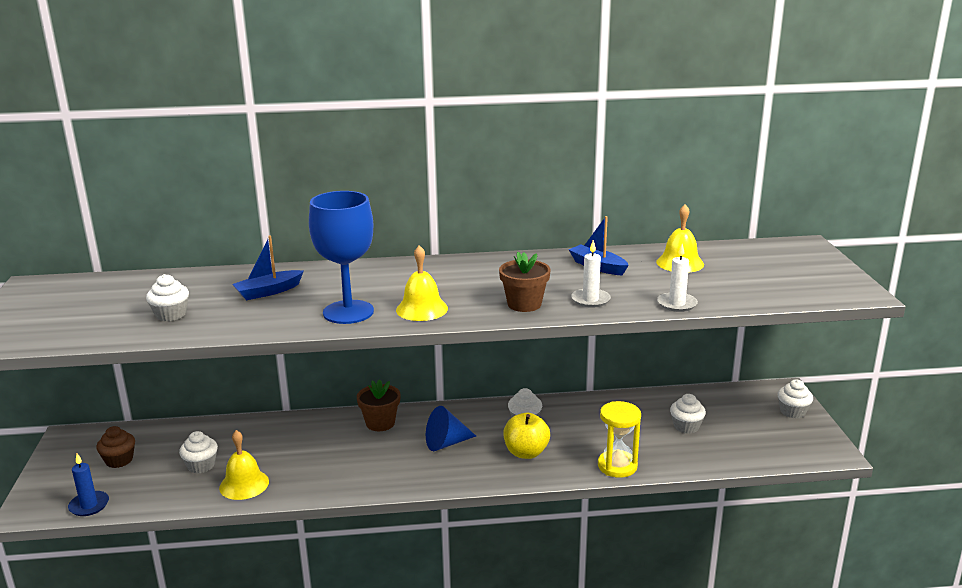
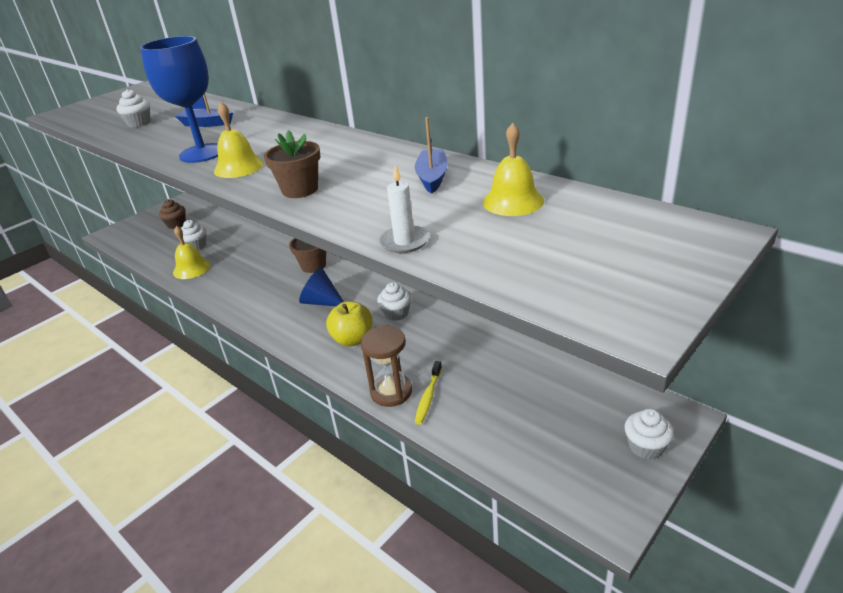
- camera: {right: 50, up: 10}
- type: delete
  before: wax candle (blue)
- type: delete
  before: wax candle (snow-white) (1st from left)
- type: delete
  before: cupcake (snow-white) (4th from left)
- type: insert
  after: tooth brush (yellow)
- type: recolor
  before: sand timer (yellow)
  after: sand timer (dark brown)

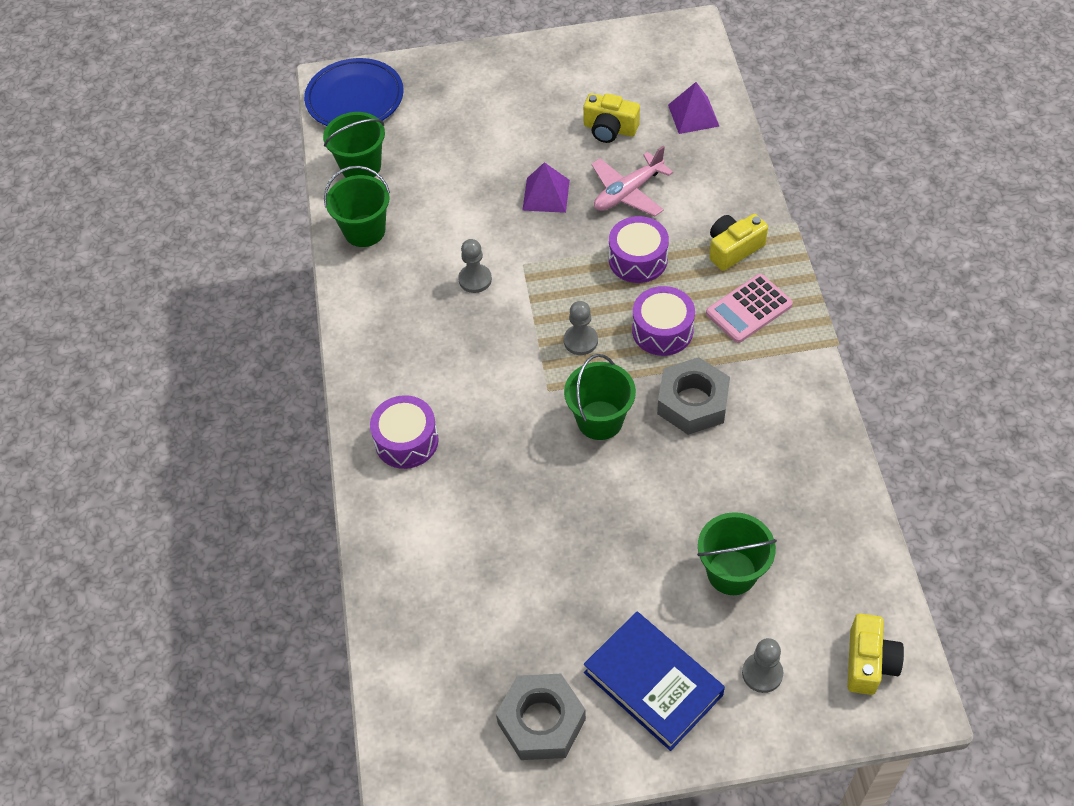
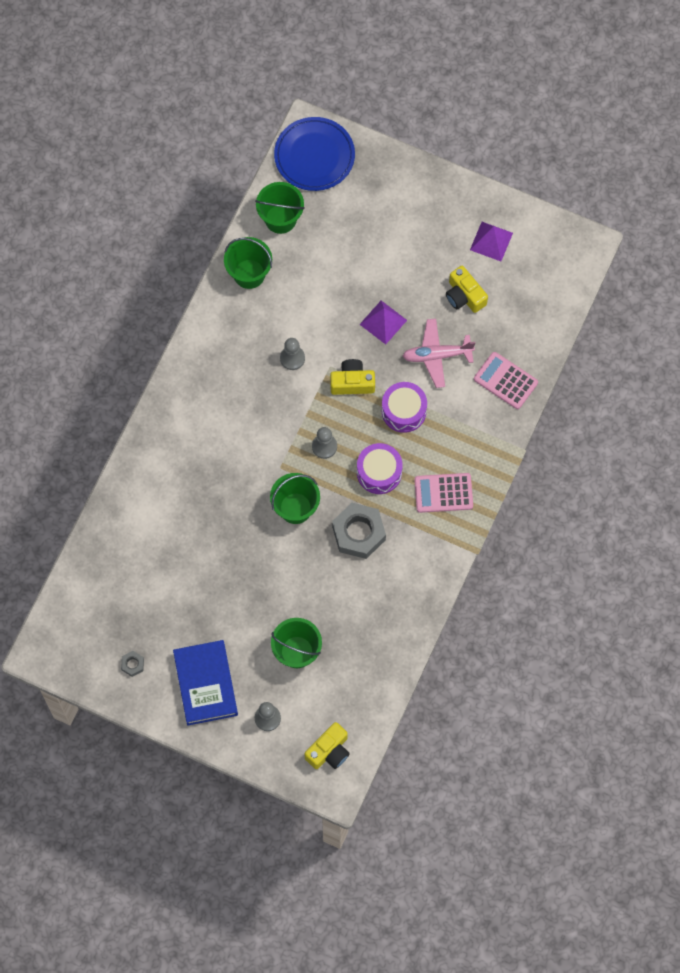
- camera: {right: 30, up: 15}
- type: delete
  before: snare drum (purple) (1st from left)
- type: insert
  after: pocket calculator (rose-pink) (2nd from left)
- type: move
  before: pyramid (purple) (2nd from left)
- type: move
  before: photo camera (yellow) (2nd from left)
- type: resize
  before: hexagon nut (gray) (1st from left)
  scale: 0.44

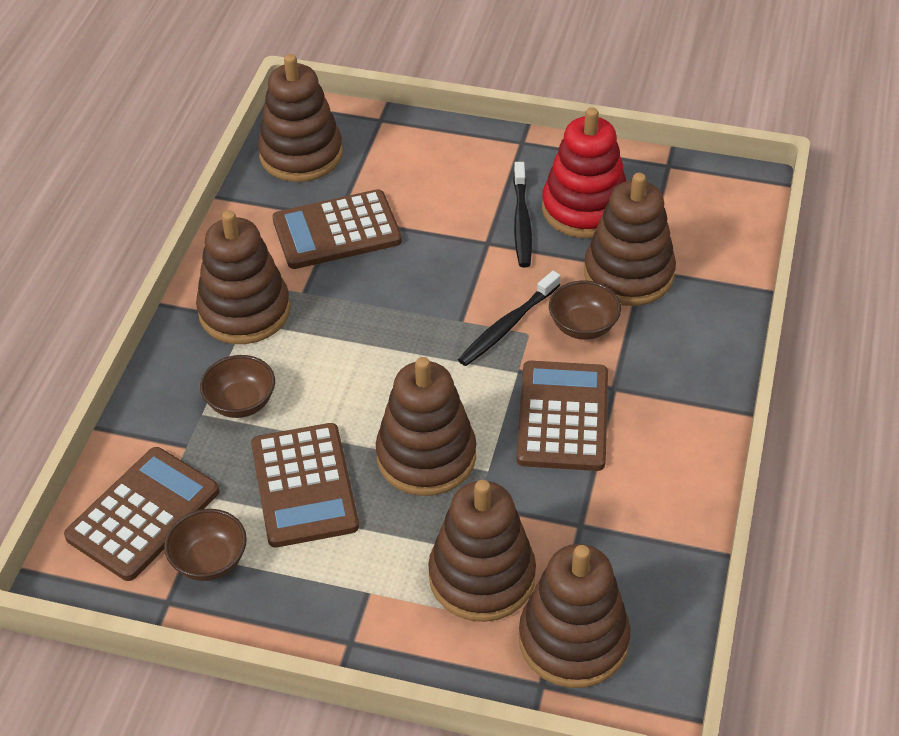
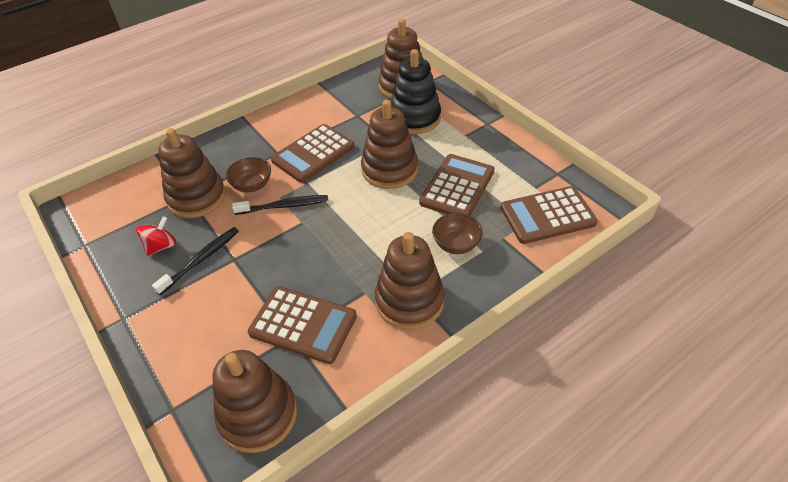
- camera: {right: -140, up: 0}
- type: delete
  before: bowl (dark brown) (1st from left)
- type: replace
  before: ring stacker (crimson)
  after: toy top (crimson)
- type: recolor
  before: ring stacker (dark brown) (4th from left)
  after: ring stacker (jet-black)

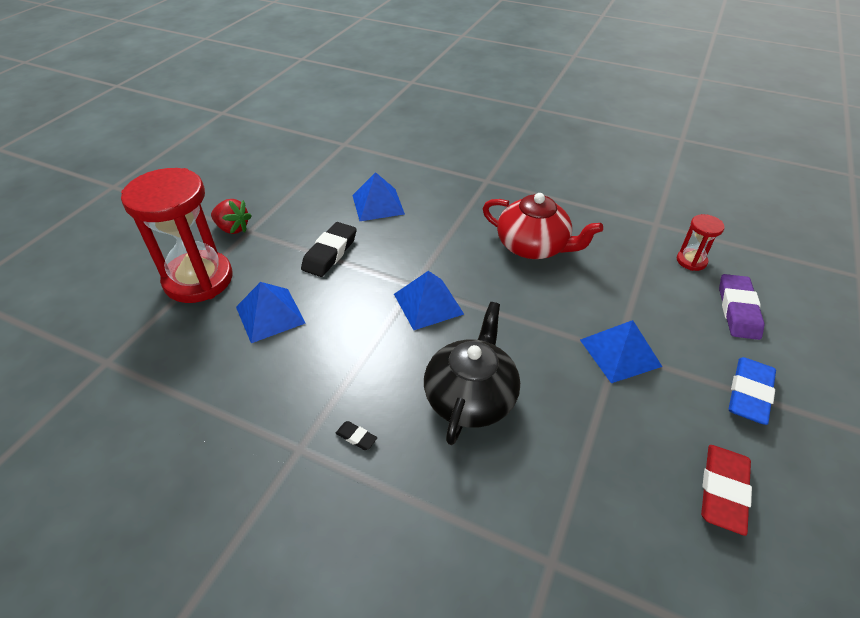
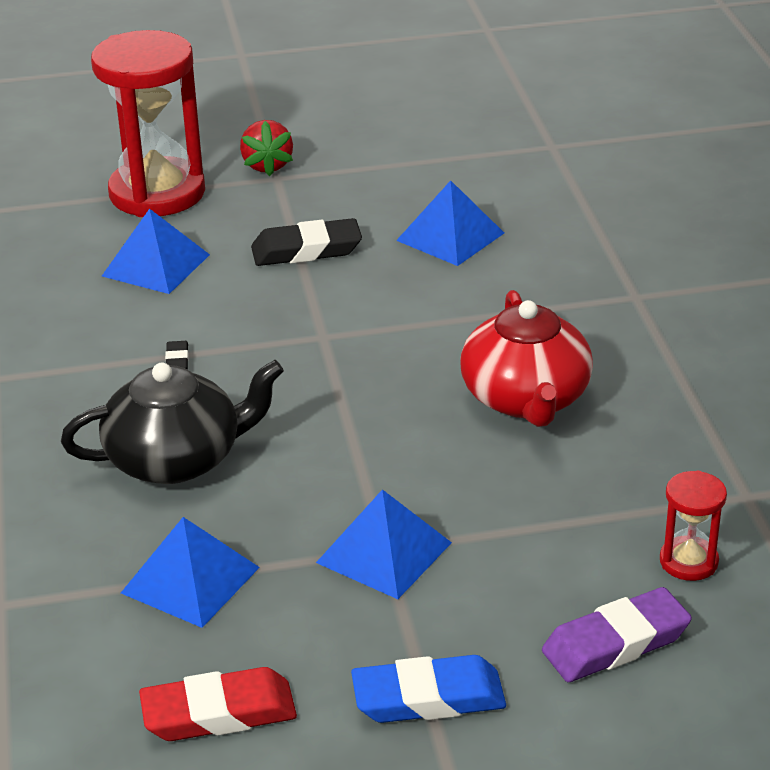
- camera: {right: 55, up: -10}
- type: move
  before: eraser (jet-black) (2nd from left in the first image)
  after: eraser (jet-black) (1st from left)
- type: move
  before: pyramid (blue) (3rd from left in the first image)
  after: pyramid (blue) (2nd from left)

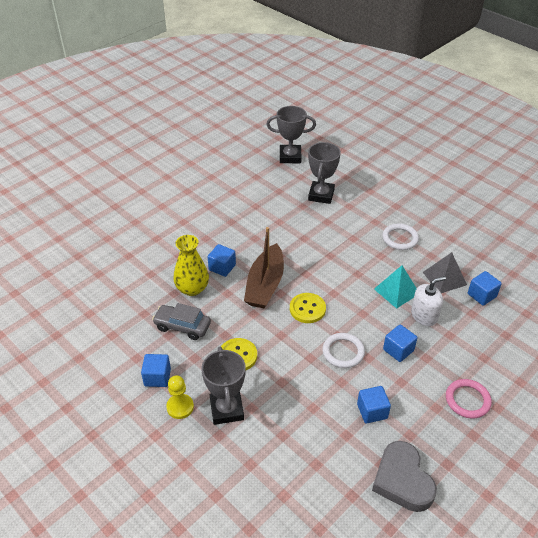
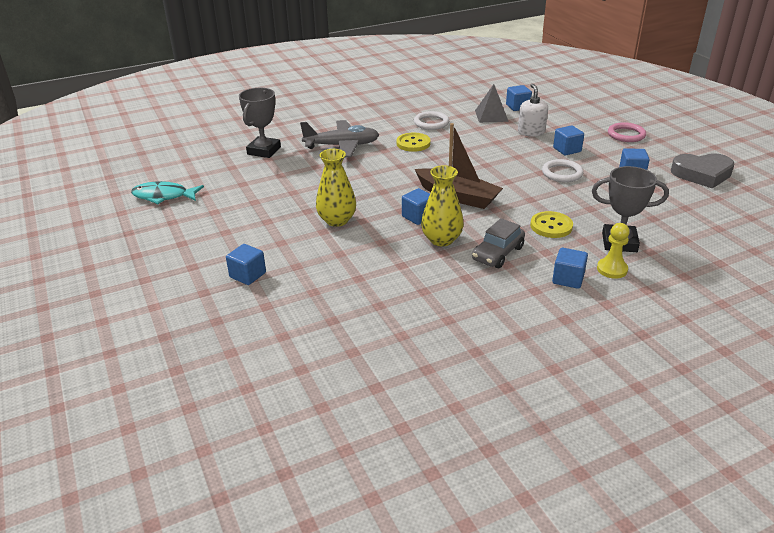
- camera: {right: -70, up: -10}
- type: delete
  before: pyramid (aqua)
- type: insert
  after: fish figure (aqua)
- type: insert
  after: block (blue) (1st from left)
- type: insert
  after: tall vase (yellow) (1st from left)
- type: move
  before: sewing button (yellow) (2nd from left in the first image)
  after: sewing button (yellow) (1st from left)
- type: replace
  before: award cup (gray) (3rd from left)
  after: aeroplane (gray)

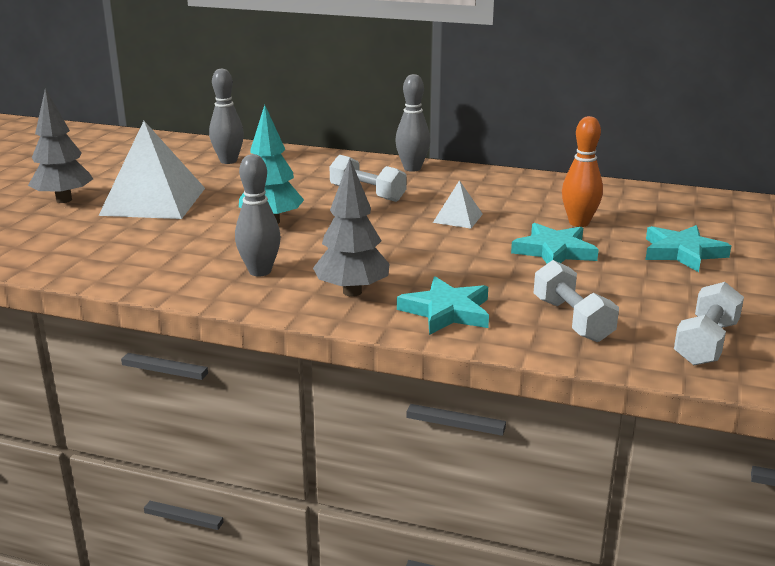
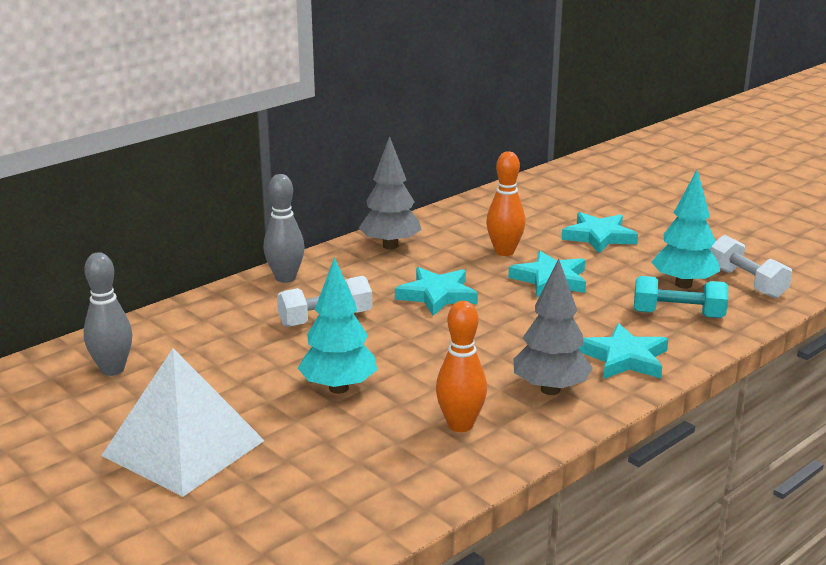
- camera: {right: -60, up: 0}
- type: insert
  after: fir tree (aqua) (2nd from left)
- type: move
  before: fir tree (gray) (1st from left)
- type: replace
  before: pyramid (snow-white) (2nd from left)
  after: five-pointed star (aqua) (1st from left)
- type: recolor
  before: tenpin (gray) (2nd from left)
  after: tenpin (bright orange) (1st from left)
- type: recolor
  before: hand weight (snow-white) (2nd from left)
  after: hand weight (aqua)

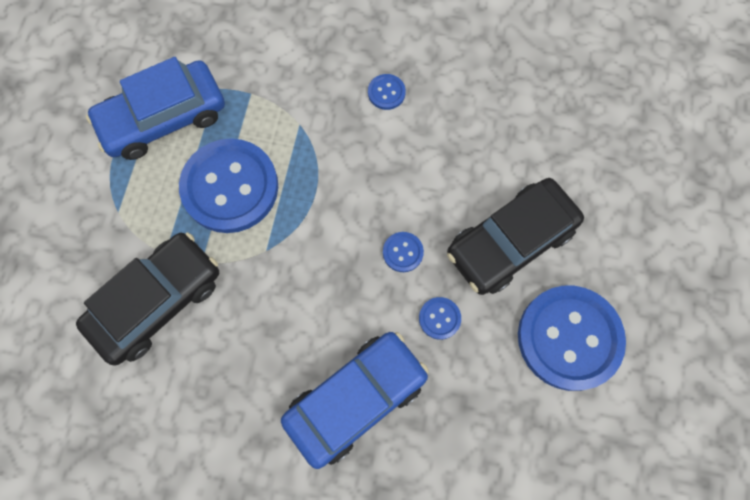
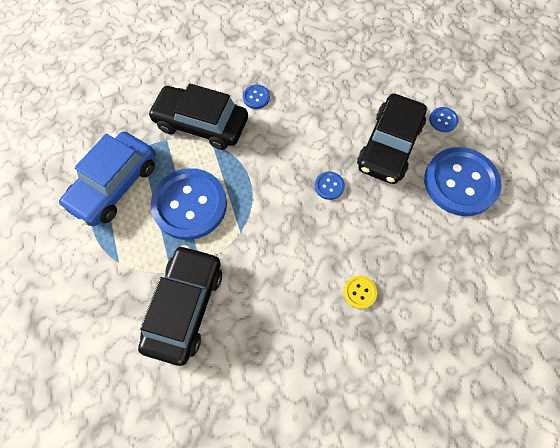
- camera: {right: -30, up: -5}
- type: insert
  after: toy car (jet-black) (2nd from left)
- type: move
  before: sewing button (blue) (4th from left)
- type: replace
  before: toy car (blue) (2nd from left)
  after: sewing button (yellow)

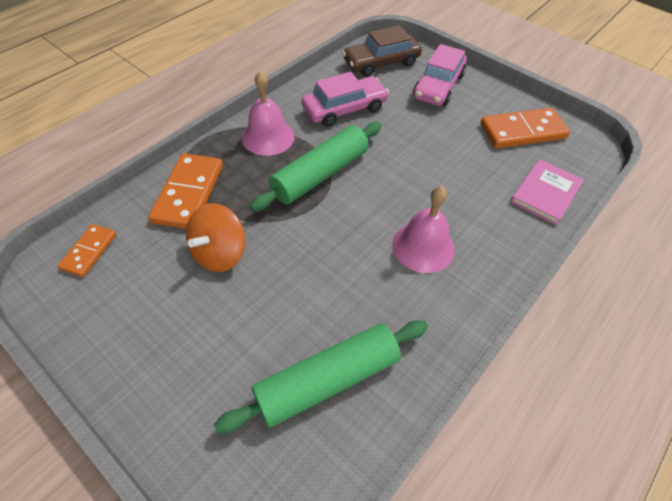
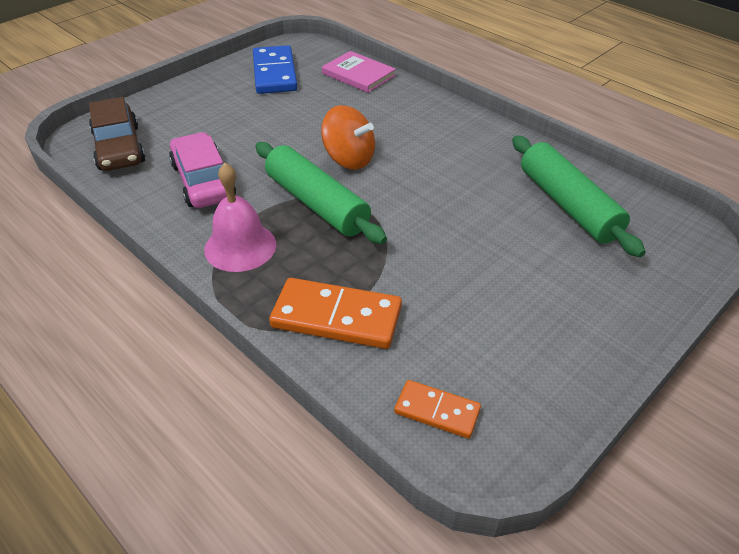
- camera: {right: -85, up: -10}
- type: delete
  before: school bell (rose-pink) (2nd from left)
- type: delete
  before: toy car (rose-pink) (2nd from left)
- type: move
  before: toy top (bright orange)
- type: recolor
  before: domino (bright orange) (3rd from left)
  after: domino (blue)

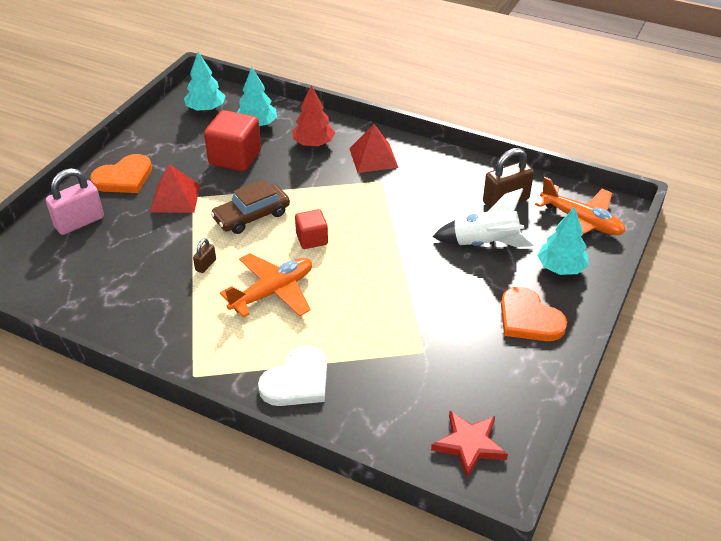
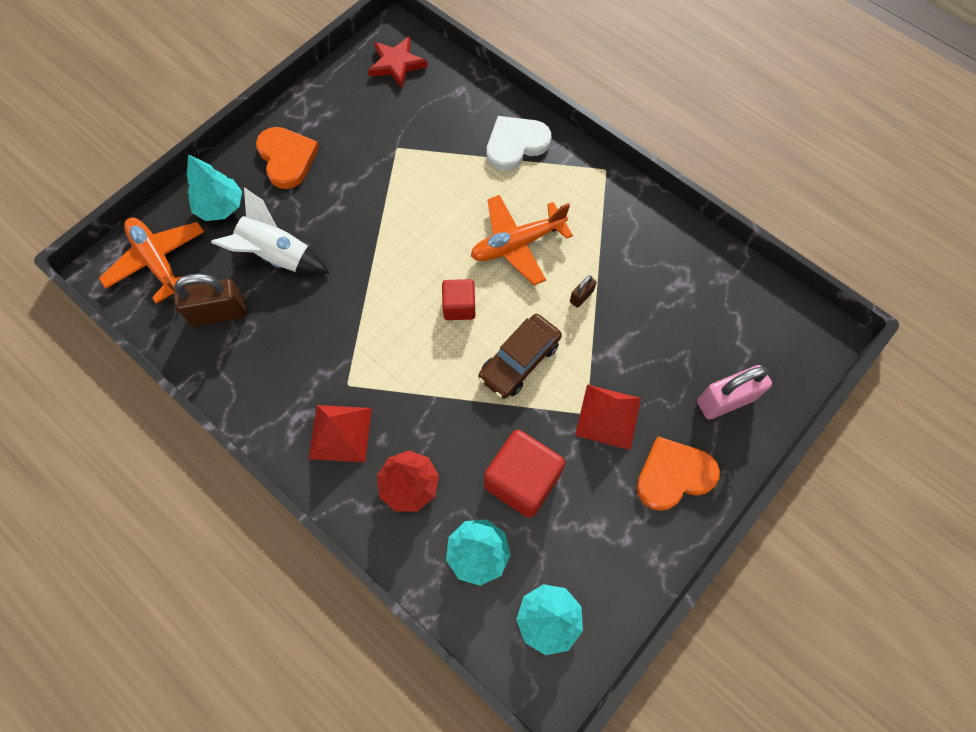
- camera: {right: -165, up: 25}
- type: rotate
  before: toy car (dark brown)
  turn: 150

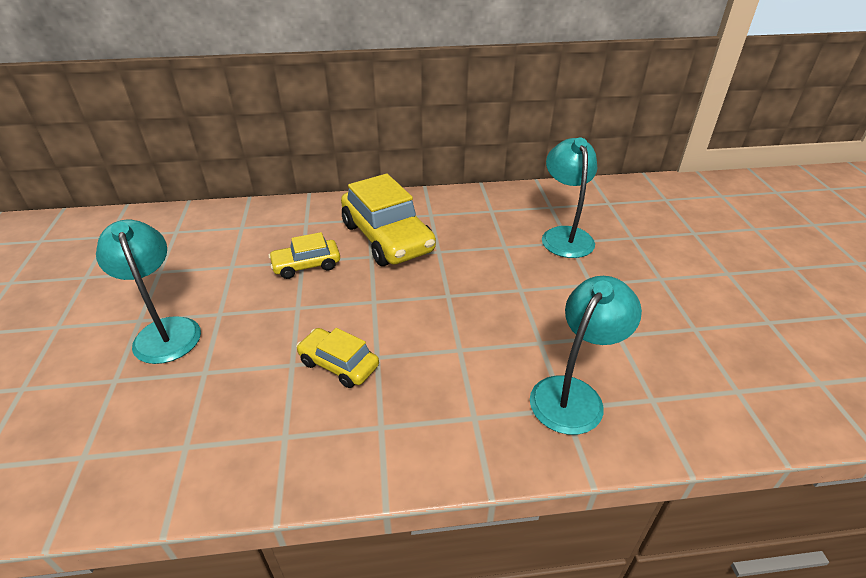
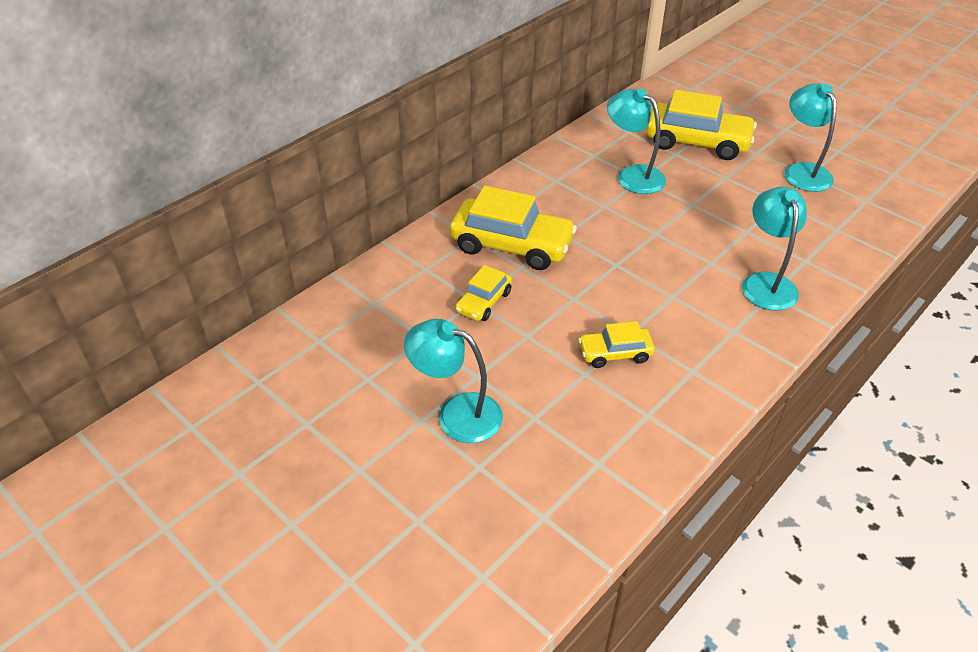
- camera: {right: -40, up: 5}
- type: insert
  after: toy car (yellow) (4th from left)
- type: insert
  after: lamp (aqua) (4th from left)

